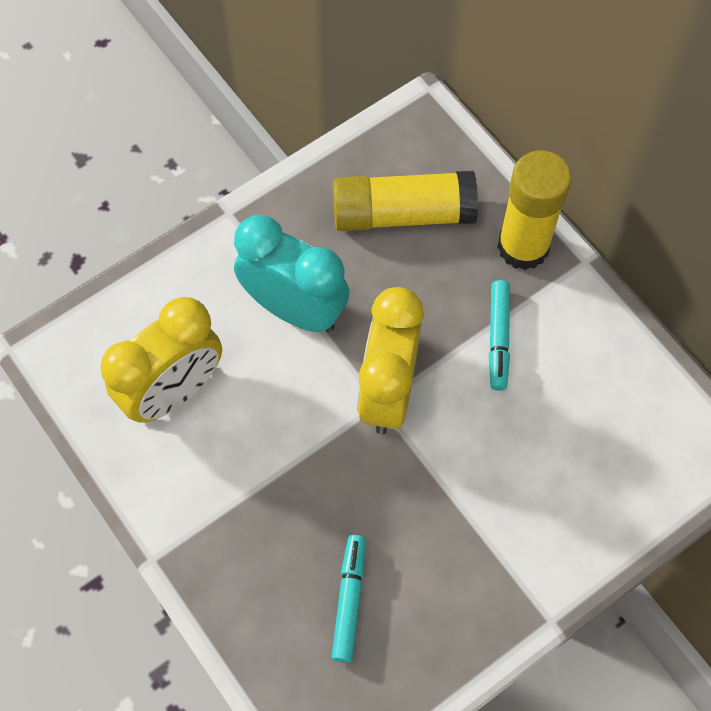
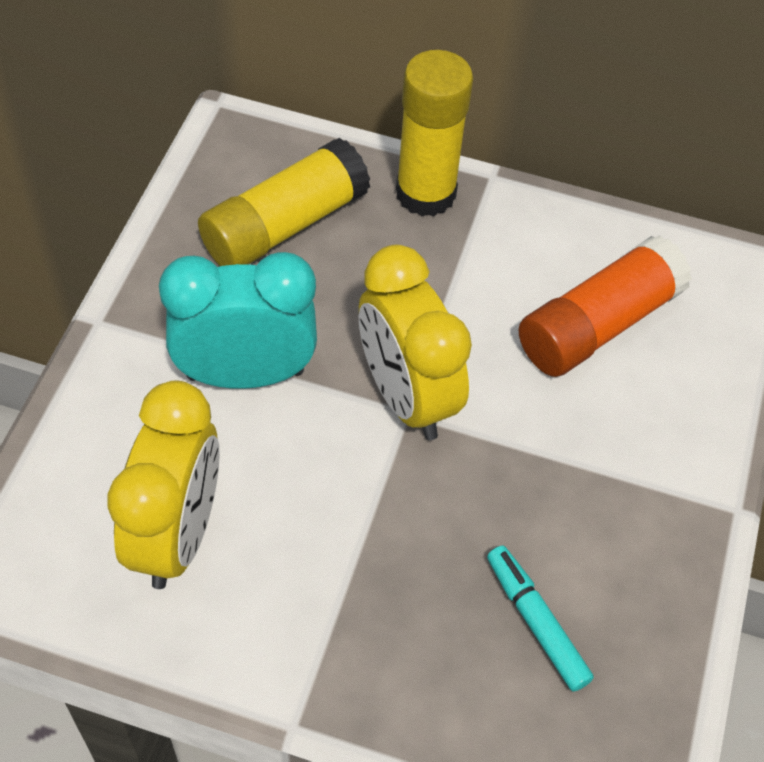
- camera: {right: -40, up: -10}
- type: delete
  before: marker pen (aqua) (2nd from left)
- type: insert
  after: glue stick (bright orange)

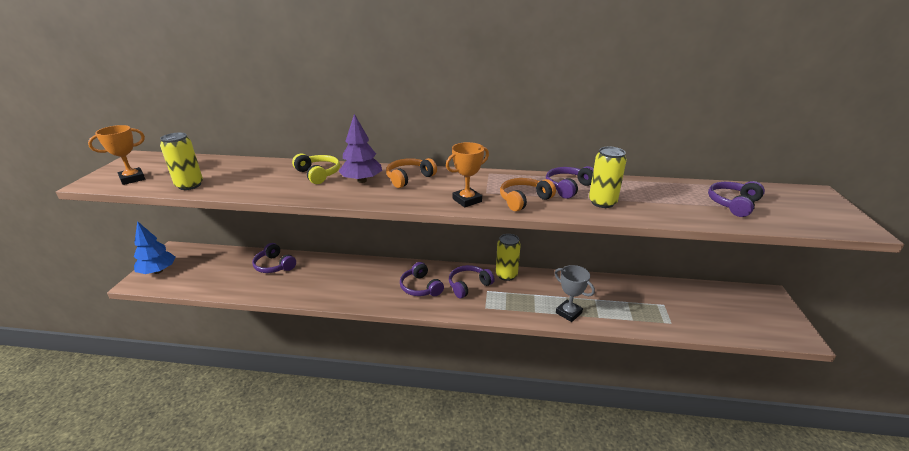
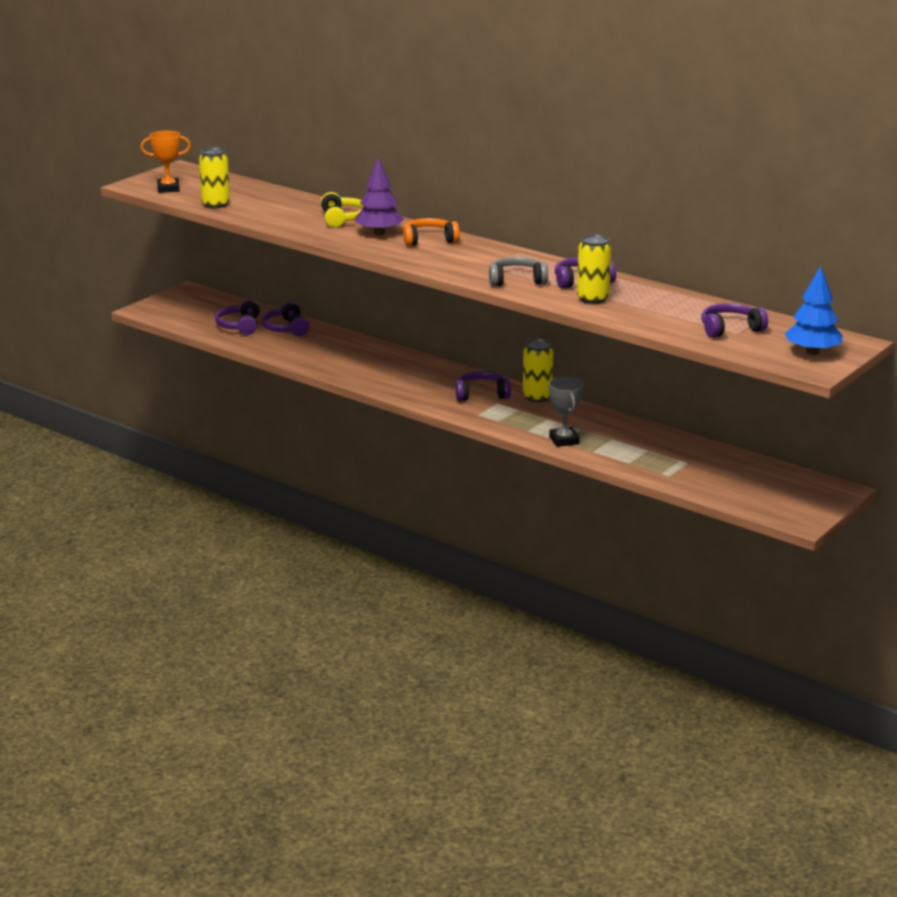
- camera: {right: 30, up: -5}
- type: delete
  before: award cup (bright orange) (2nd from left)
- type: move
  before: fir tree (blue)
- type: move
  before: over-ear headphones (purple) (2nd from left in the first image)
  after: over-ear headphones (purple) (1st from left)
- type: recolor
  before: over-ear headphones (bright orange) (2nd from left)
  after: over-ear headphones (gray)

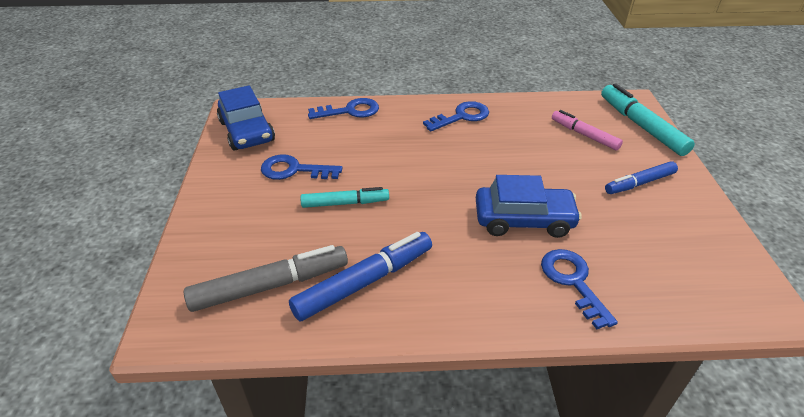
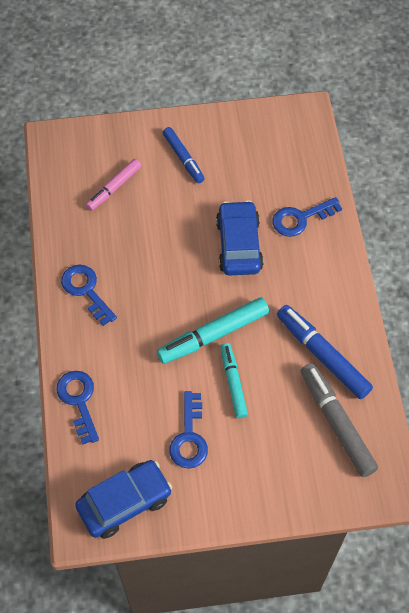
- camera: {right: -95, up: 20}
- type: move
  before: marker pen (aqua) (2nd from left in the first image)
  after: marker pen (aqua) (1st from left)

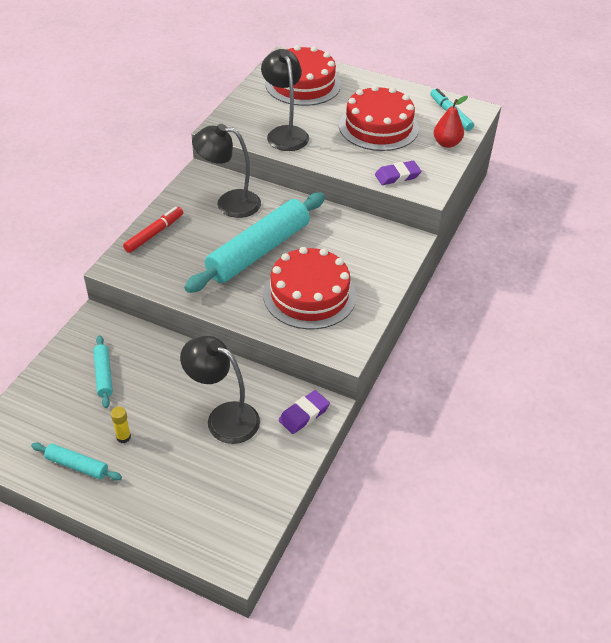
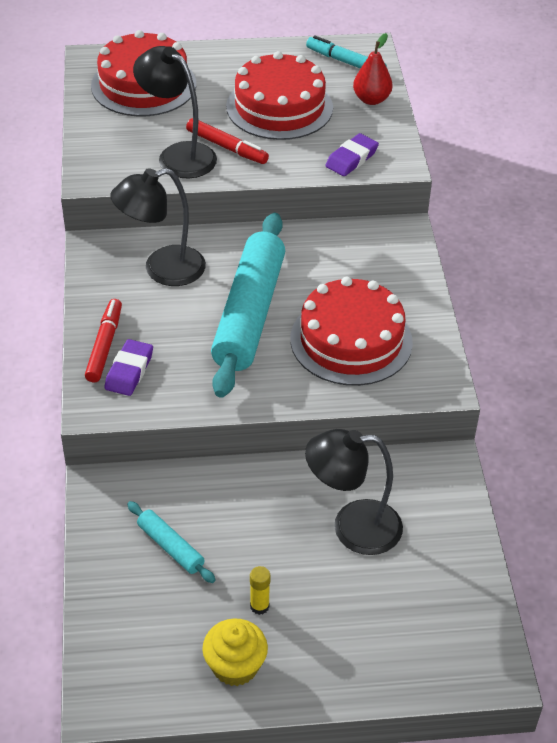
- camera: {right: -30, up: 0}
- type: insert
  after: marker pen (crimson) (2nd from left)
- type: move
  before: eraser (purple) (1st from left)
- type: replace
  before: pastry roller (aqua) (1st from left)
  after: cupcake (yellow)

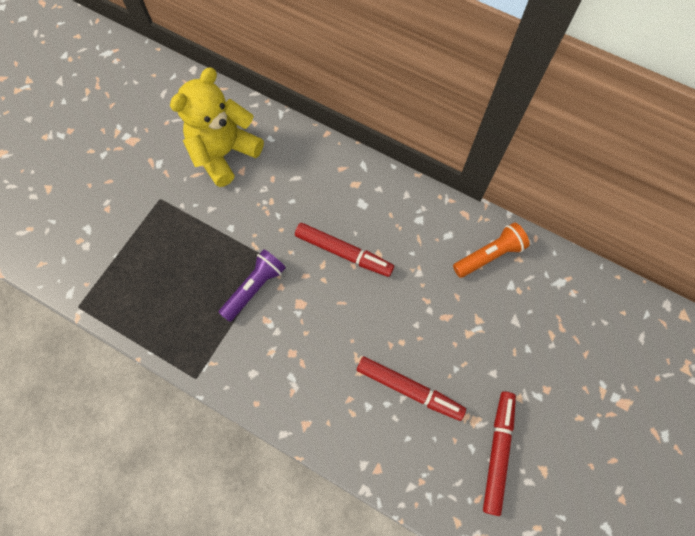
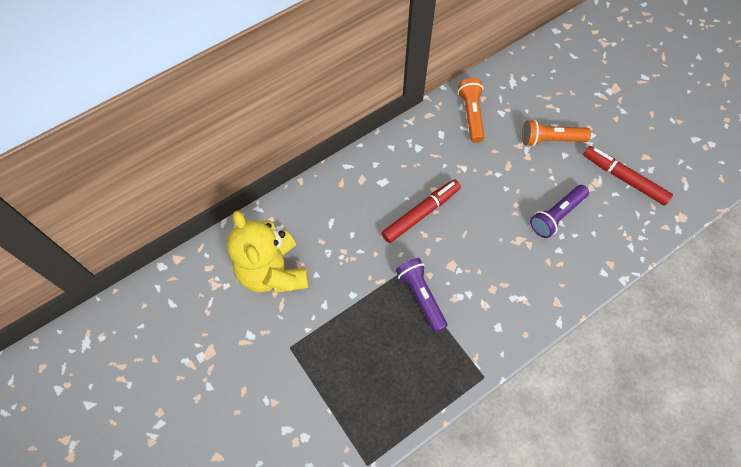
- camera: {right: -65, up: -5}
- type: insert
  after: pocket torch (bright orange) (2nd from left)
- type: replace
  before: marker pen (crimson) (2nd from left)
  after: pocket torch (purple) (2nd from left)

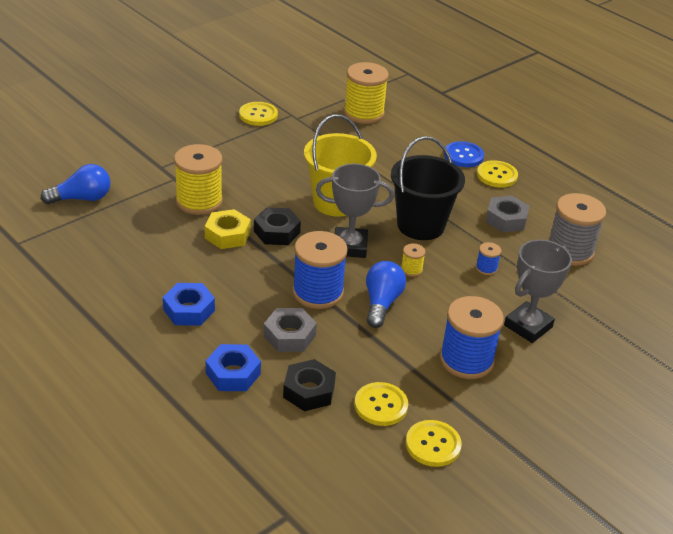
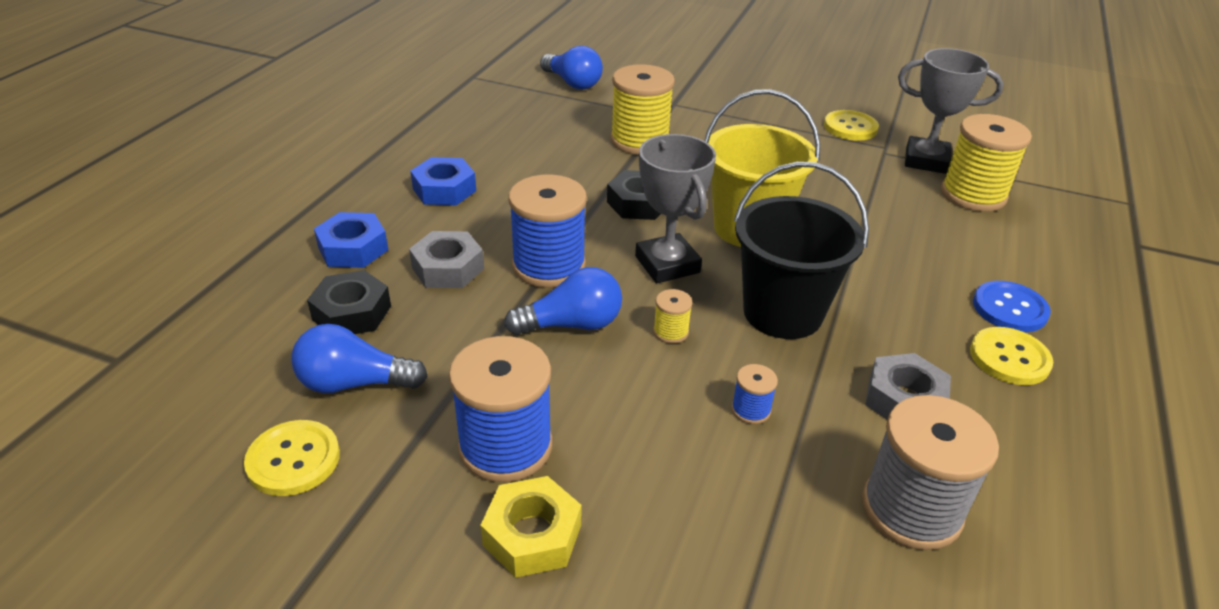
- camera: {right: 65, up: 0}
- type: move
  before: hexagon nut (yellow)
- type: move
  before: award cup (gray) (2nd from left)
- type: replace
  before: sewing button (yellow) (2nd from left)
  after: light bulb (blue) (1st from left)

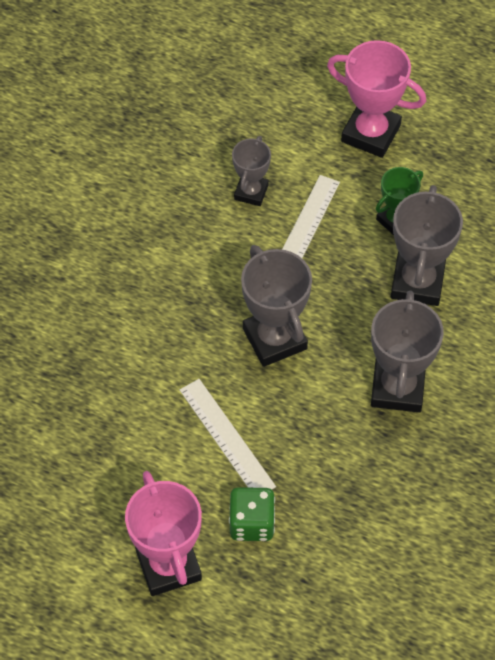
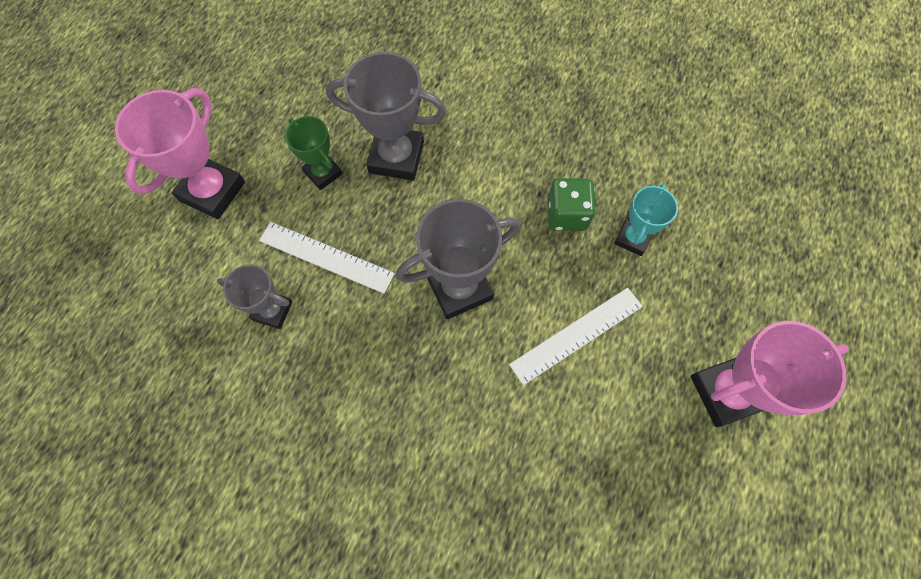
- camera: {right: -90, up: 10}
- type: delete
  before: award cup (gray) (3rd from left)
- type: insert
  after: award cup (aqua)
- type: move
  before: dice (leaf-green)

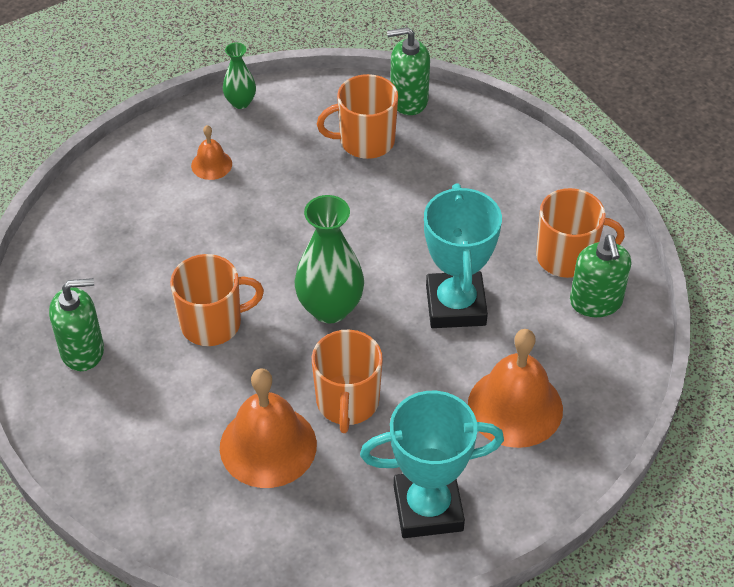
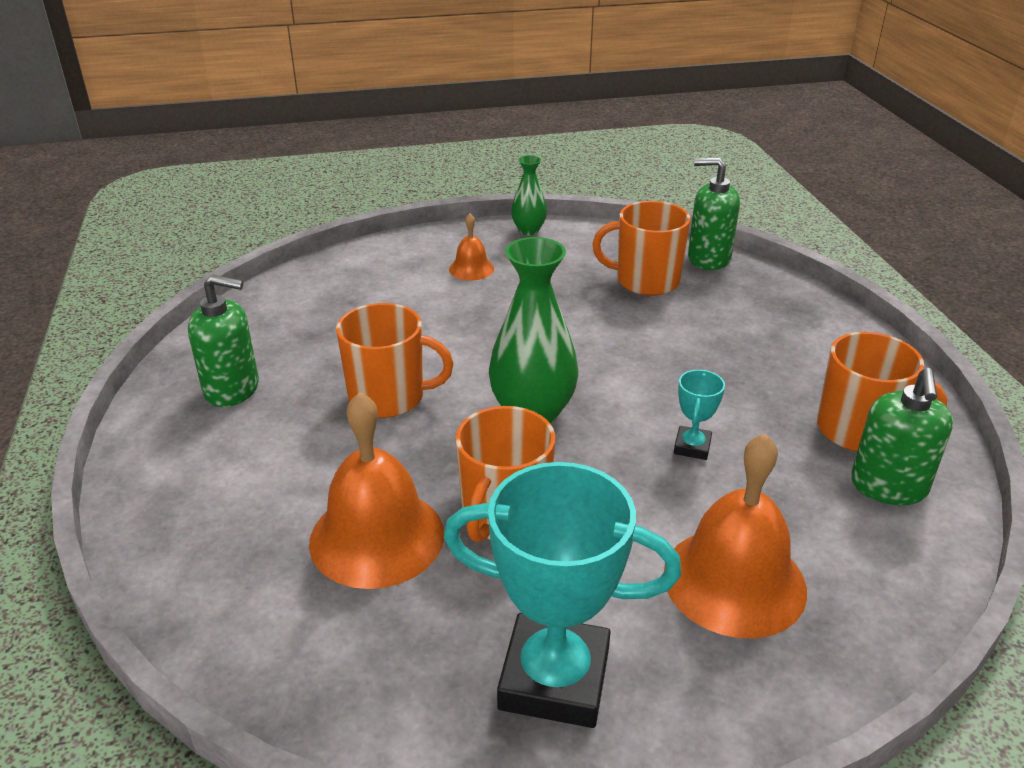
- camera: {right: 20, up: -15}
- type: resize
  before: award cup (aqua) (2nd from left)
  scale: 0.45

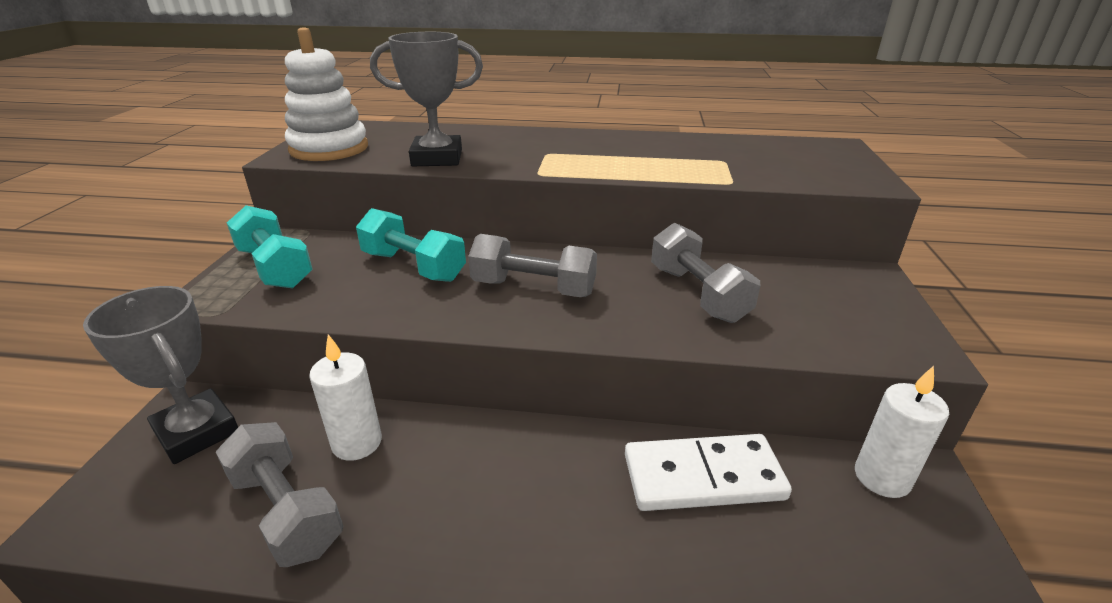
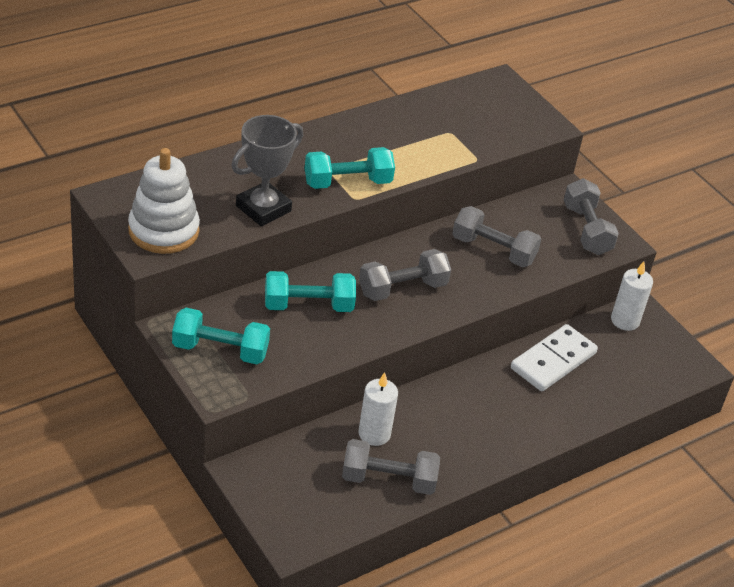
- camera: {right: -45, up: 10}
- type: delete
  before: award cup (gray) (1st from left)
- type: insert
  after: hand weight (aqua) (3rd from left)
- type: insert
  after: hand weight (gray) (4th from left)

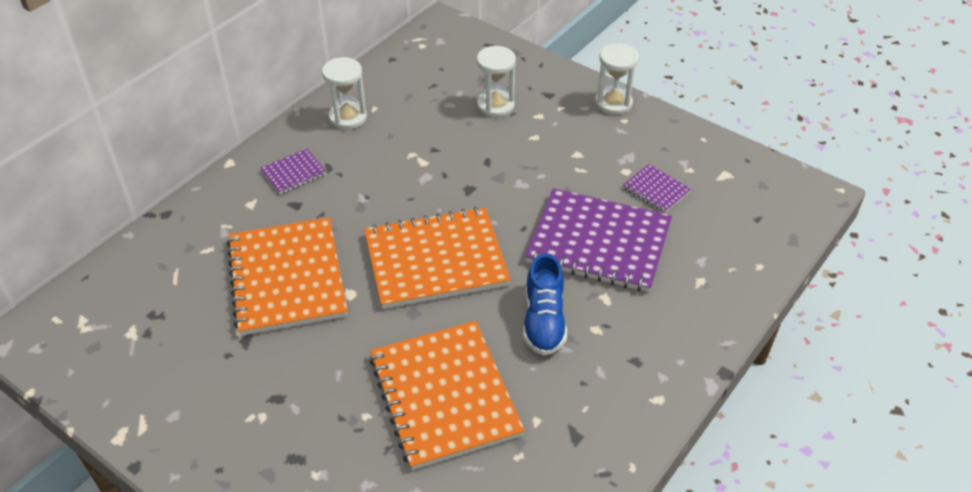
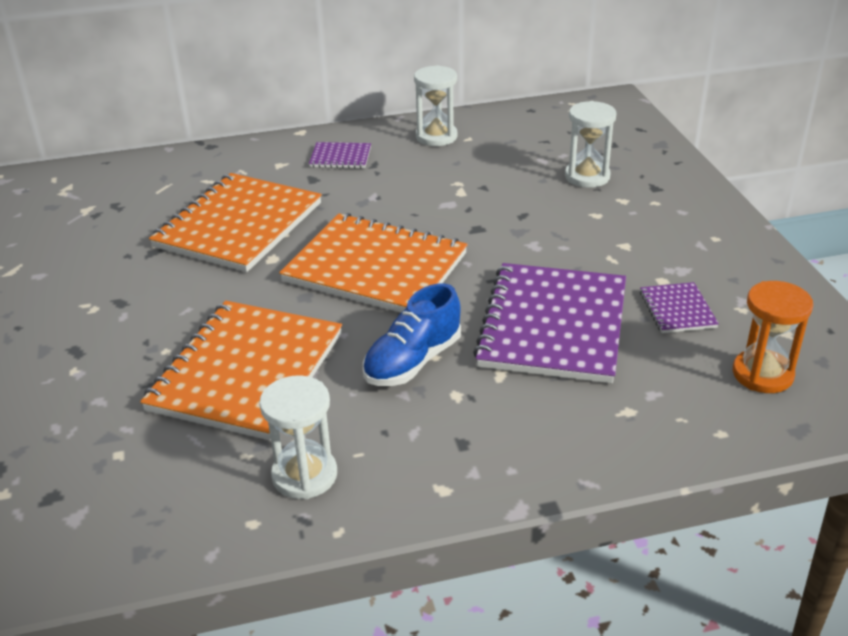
- camera: {right: 40, up: -10}
- type: insert
  after: sand timer (bright orange)
- type: move
  before: sand timer (snow-white) (3rd from left in the first image)
  after: sand timer (snow-white) (1st from left)
- type: rotate
  before: notepad (purple) (2nd from left)
  turn: 45

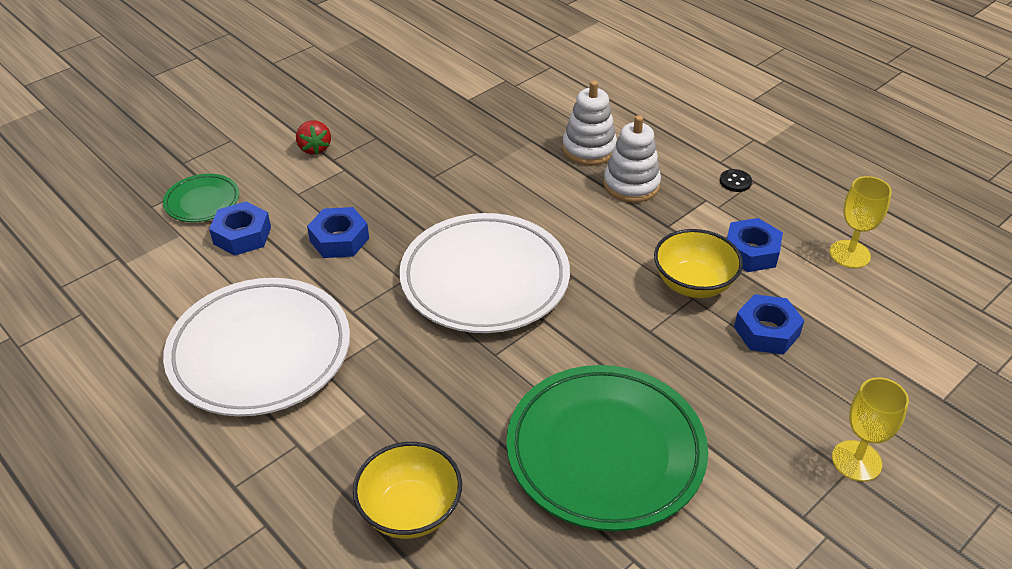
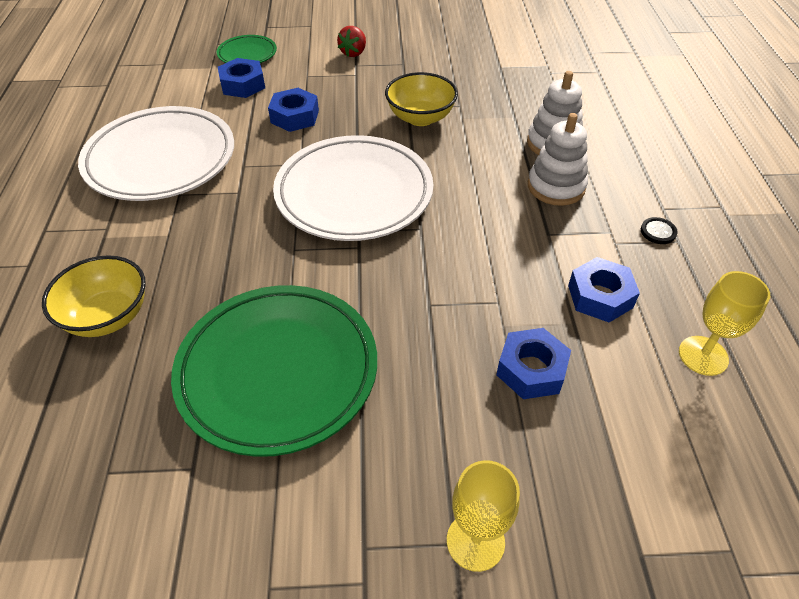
- camera: {right: 40, up: 5}
- type: move
  before: bowl (yellow) (2nd from left)

